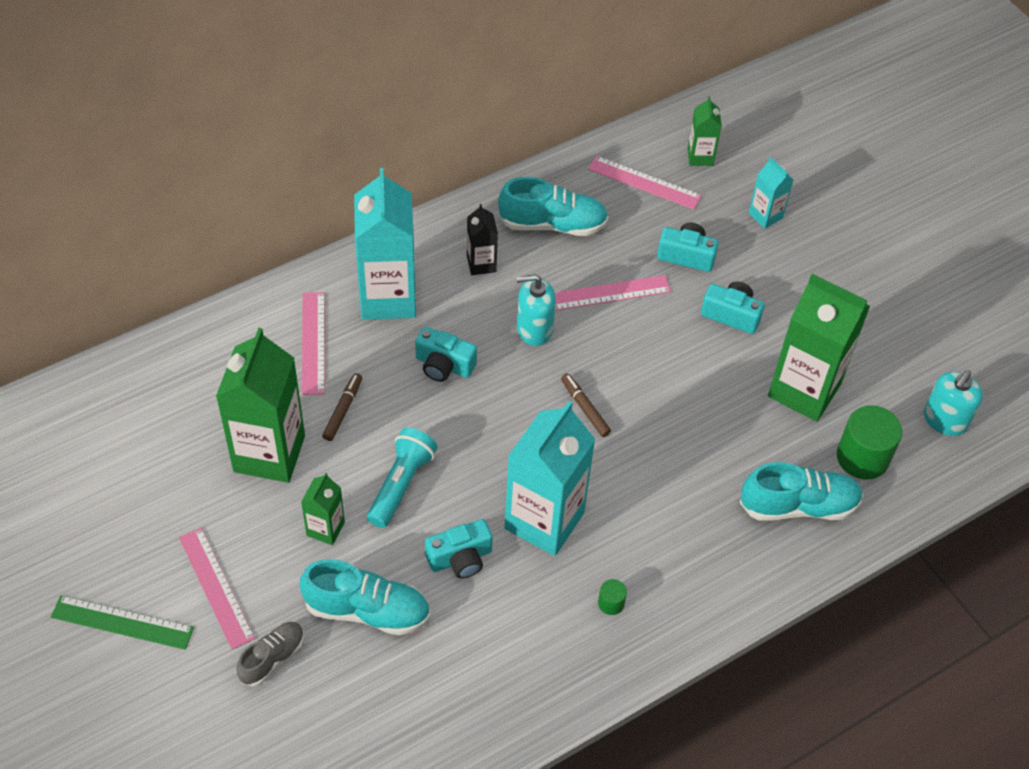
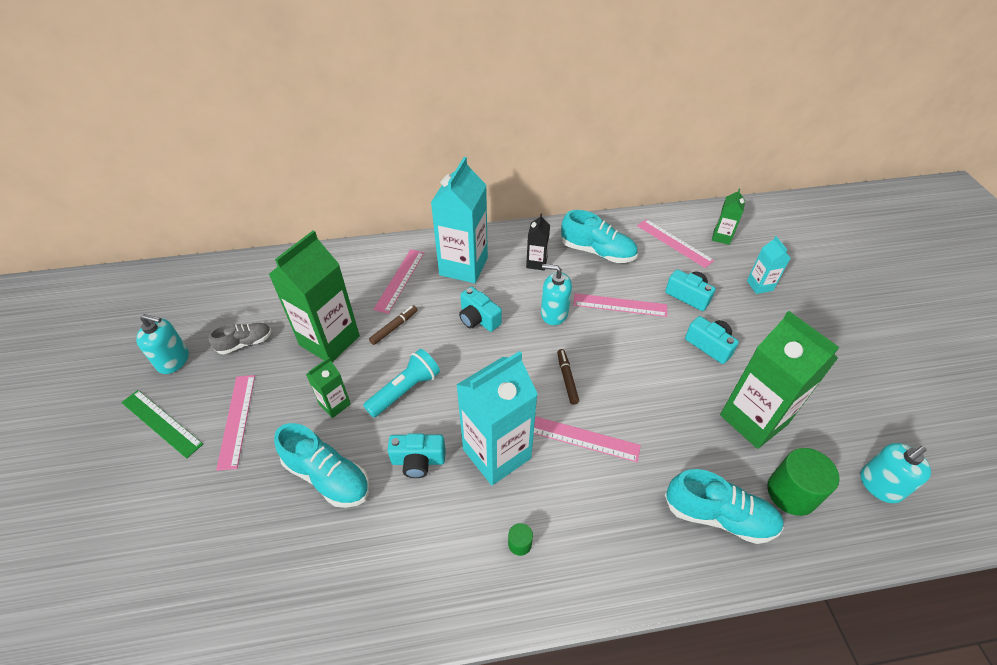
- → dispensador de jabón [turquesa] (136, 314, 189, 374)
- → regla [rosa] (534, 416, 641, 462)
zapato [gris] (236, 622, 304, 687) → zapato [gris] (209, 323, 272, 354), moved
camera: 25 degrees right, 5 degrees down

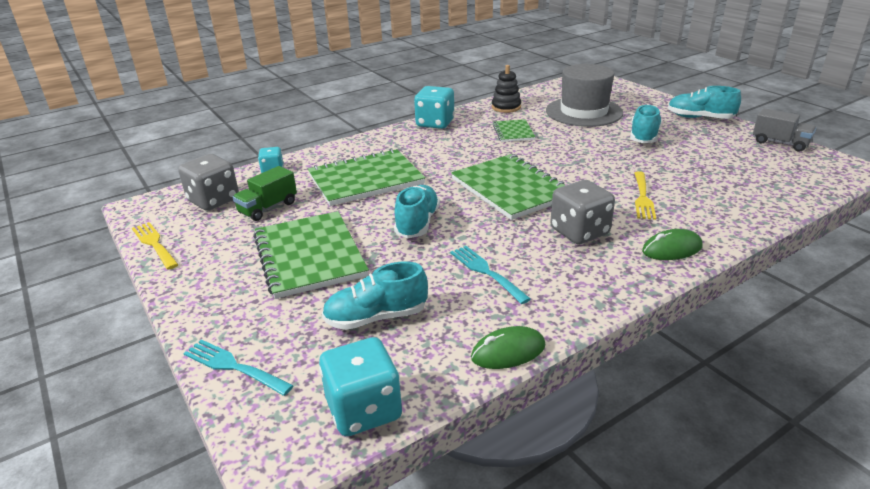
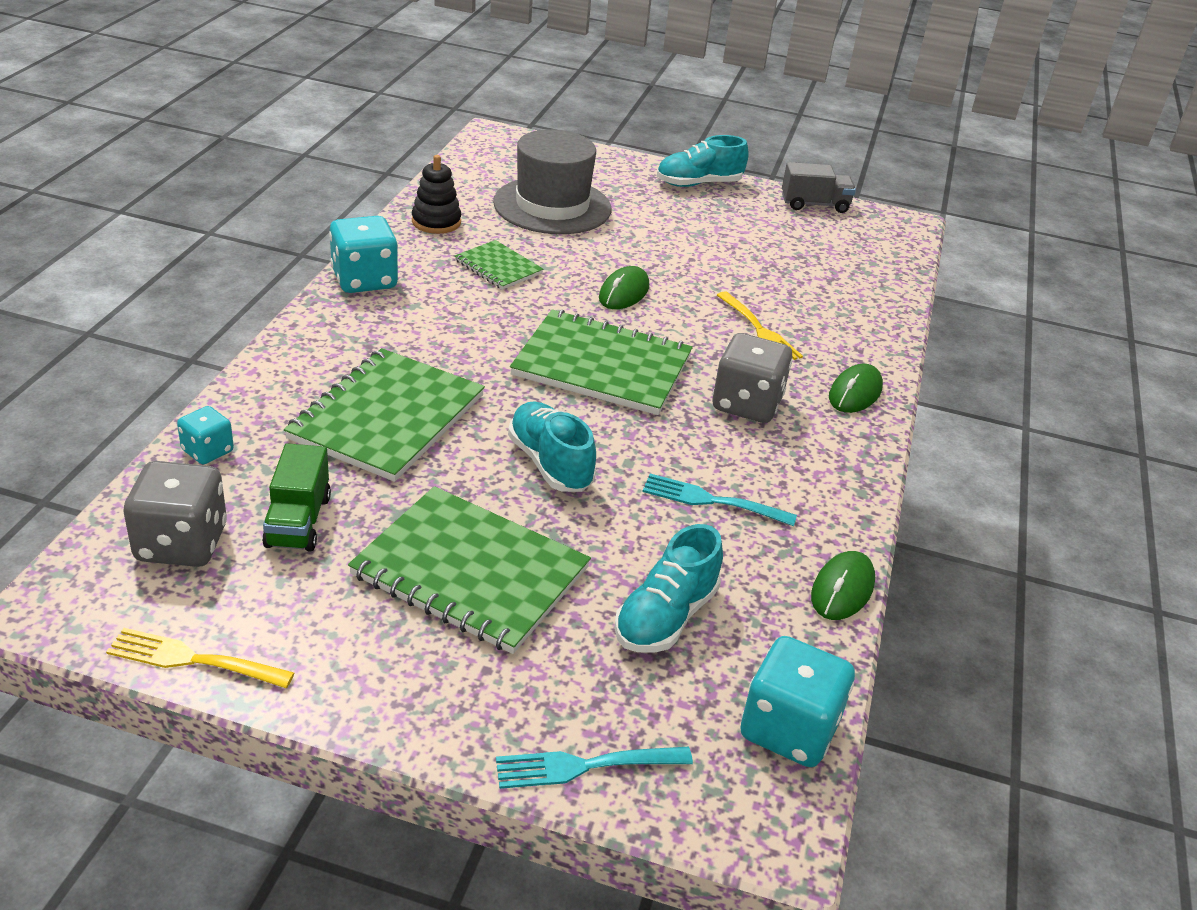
zapato [turquesa] (630, 104, 662, 143) → -
- → ratón [verde] (599, 266, 649, 309)
camera: 45 degrees left, 5 degrees up

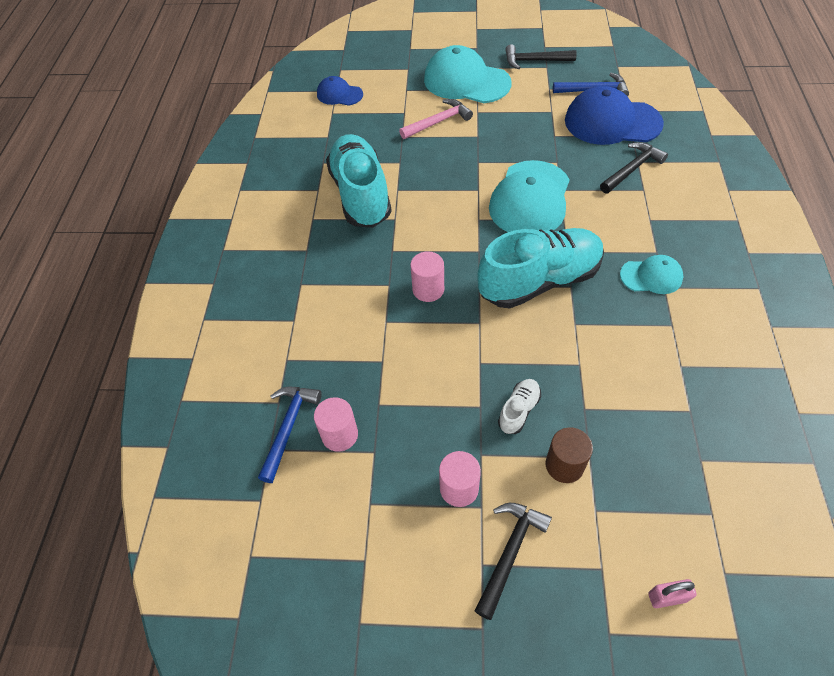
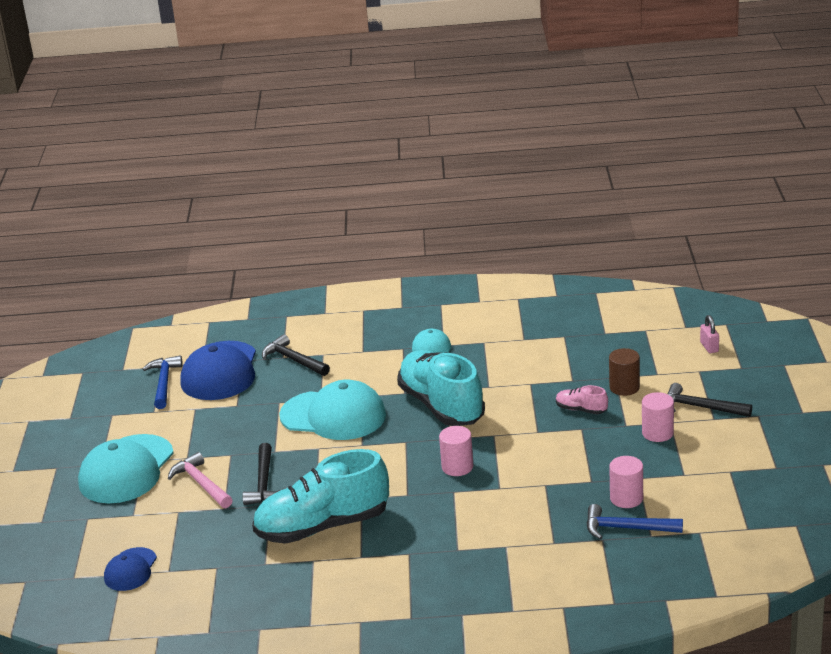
martillo [negro] (505, 44, 577, 69) → martillo [negro] (242, 443, 286, 505), moved
zapato [blanco] (498, 379, 541, 434) → zapato [rosa] (556, 385, 608, 414)
camera: 95 degrees left, 25 degrees down

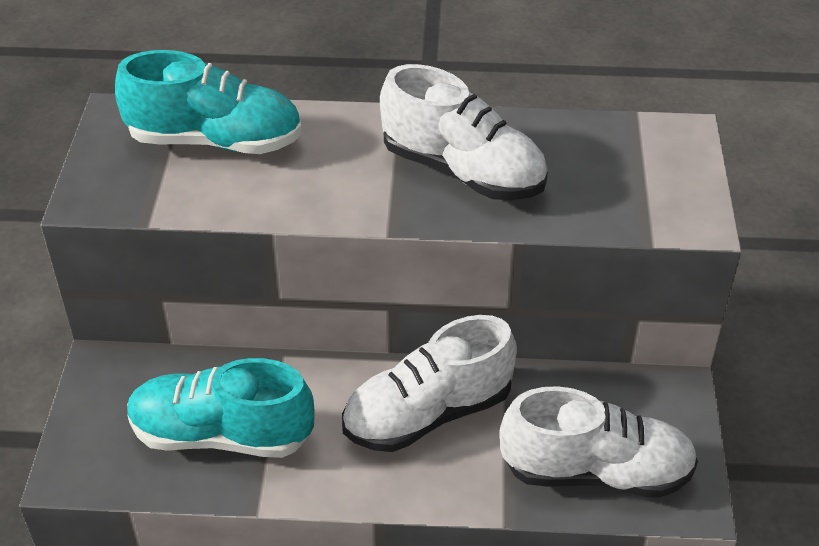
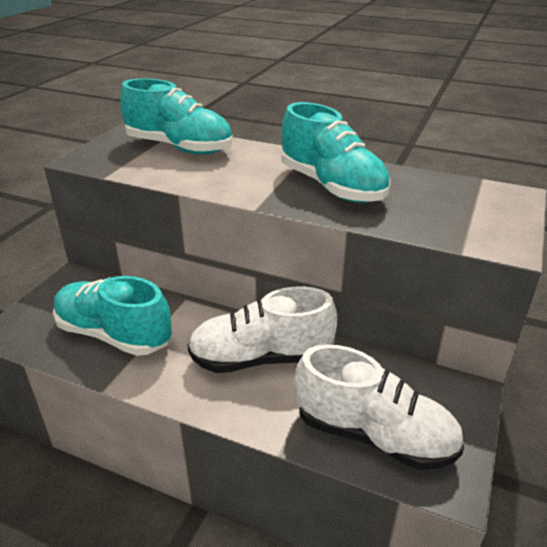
zapato [blanco] (380, 64, 548, 200) → zapato [turquesa] (281, 102, 391, 203)
camera: 20 degrees right, 10 degrees down

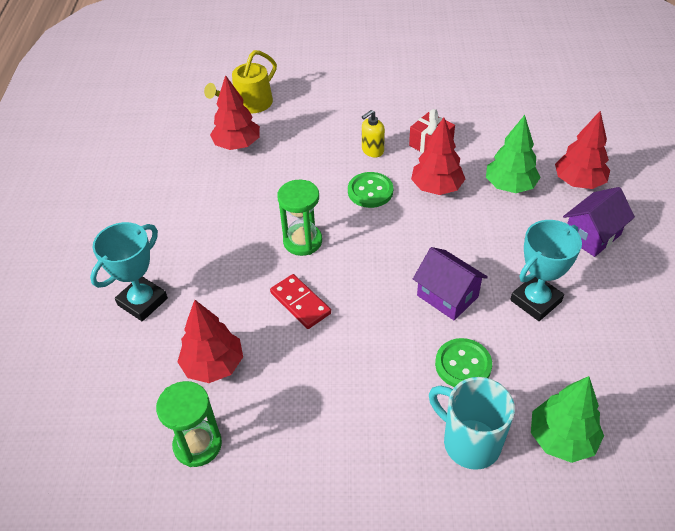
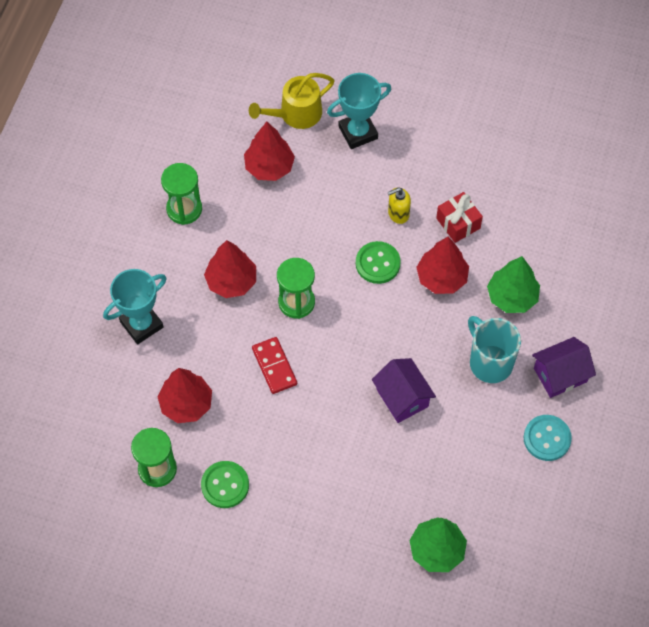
- → reloj de arena [verde] (161, 163, 202, 225)
- → botón [turquesa] (524, 415, 572, 461)
taza [turquesa] (429, 377, 515, 470) → taza [turquesa] (468, 316, 521, 383), moved
botón [verde] (435, 338, 492, 387) → botón [verde] (201, 461, 249, 508), moved
trofeo [turquesa] (510, 220, 582, 321) → trofeo [turquesa] (327, 73, 391, 149), moved
árbol [rojo] (555, 111, 610, 189) → árbol [rojo] (204, 240, 256, 298), moved
camera: 15 degrees right, 15 degrees up

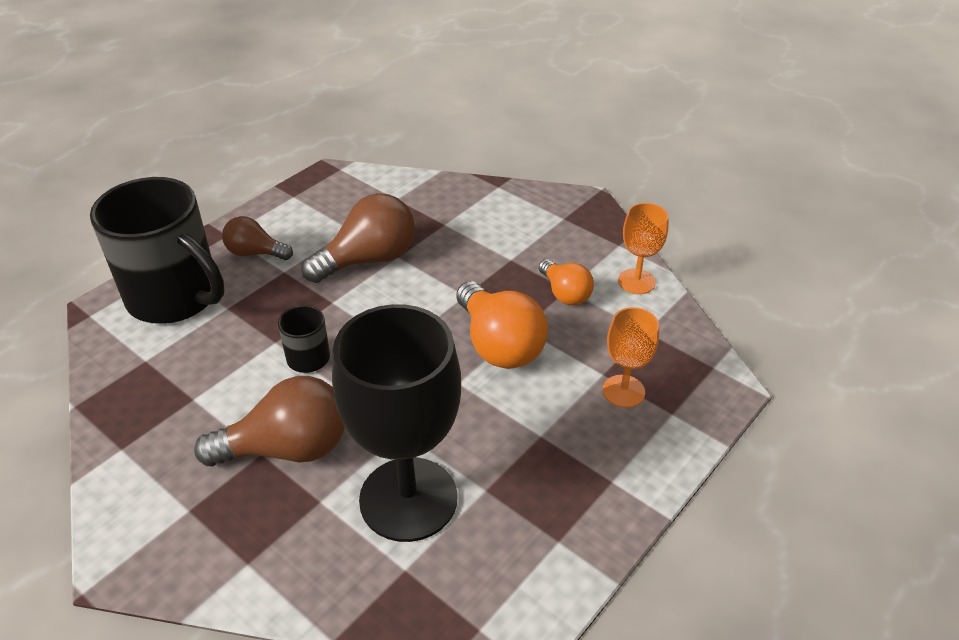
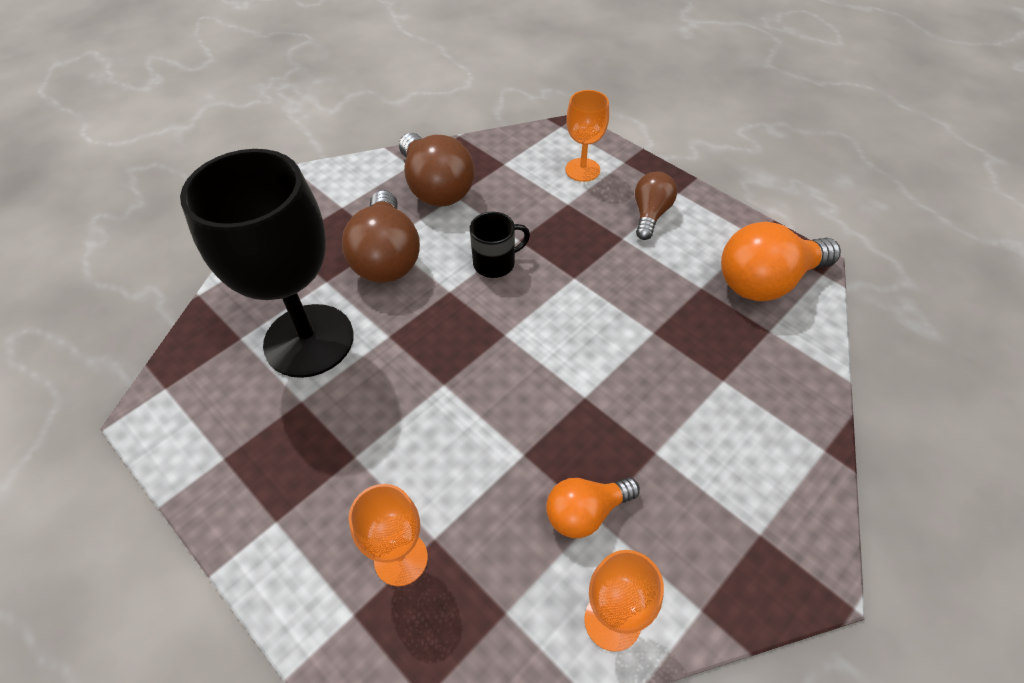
bombilla [marrón] (301, 193, 415, 283) → bombilla [marrón] (399, 133, 475, 206), moved
bombilla [naranja] (456, 281, 548, 369) → bombilla [naranja] (721, 222, 841, 301), moved
taza [negro] (90, 177, 225, 324) → copa [naranja] (565, 90, 609, 182)
camera: 95 degrees right, 10 degrees up

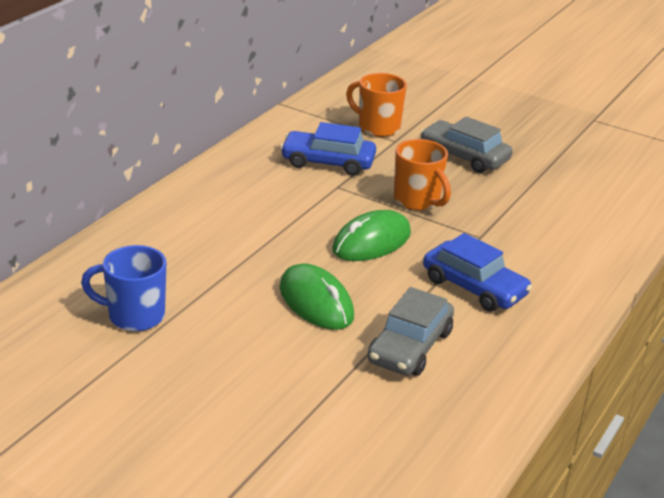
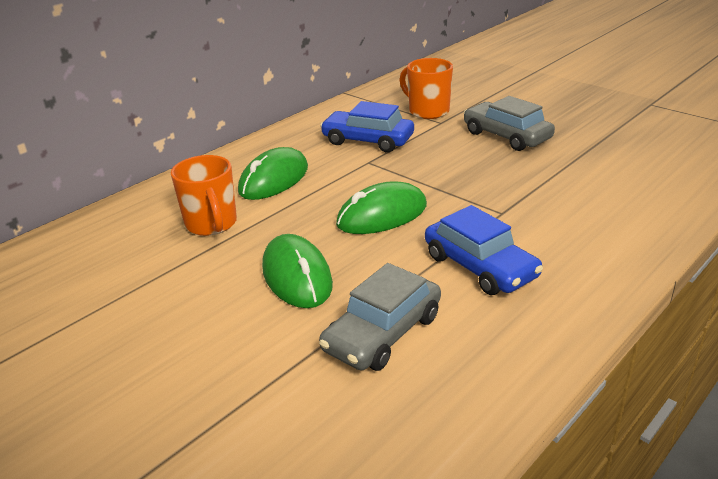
taza [azul] (81, 245, 166, 331) → -
- → ratón [verde] (238, 147, 308, 200)
taza [naranja] (394, 139, 451, 210) → taza [naranja] (171, 155, 237, 236), moved
camera: 15 degrees right, 0 degrees up

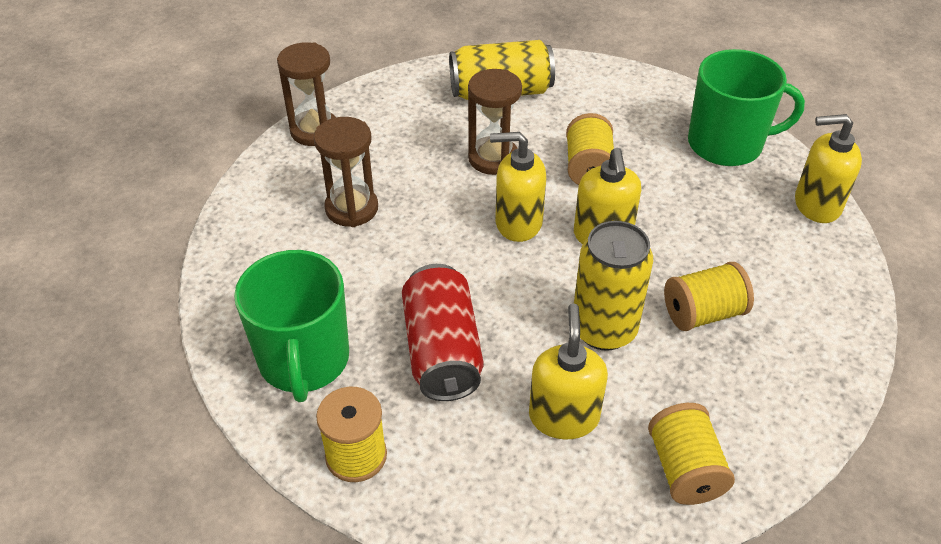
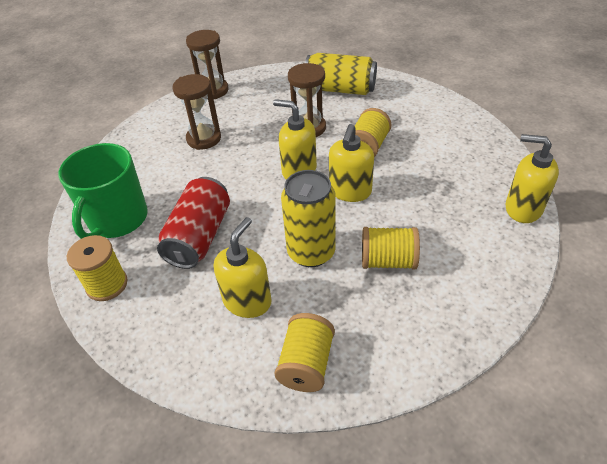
taza [verde] (688, 49, 805, 166) → -
camera: 25 degrees right, 0 degrees up

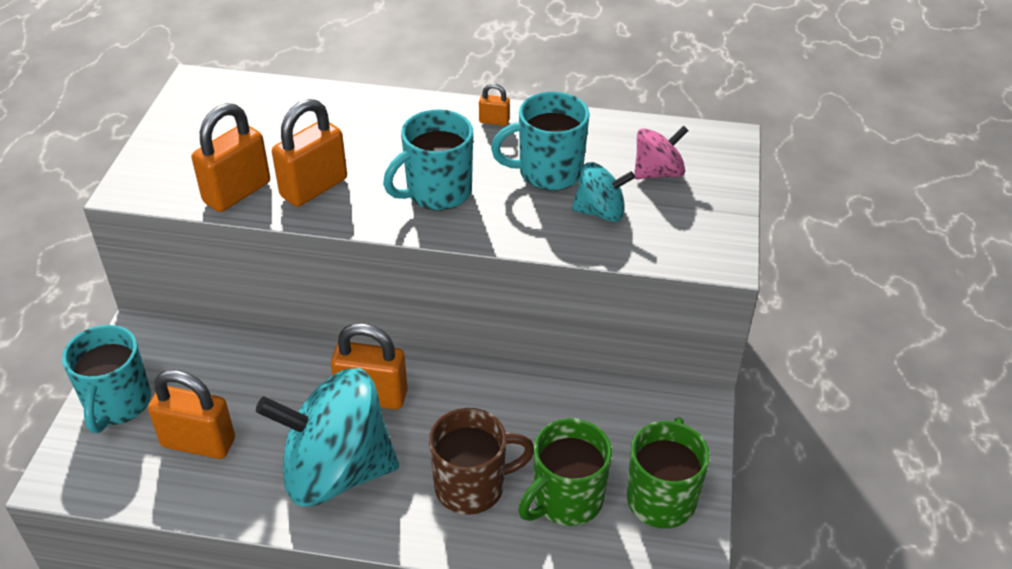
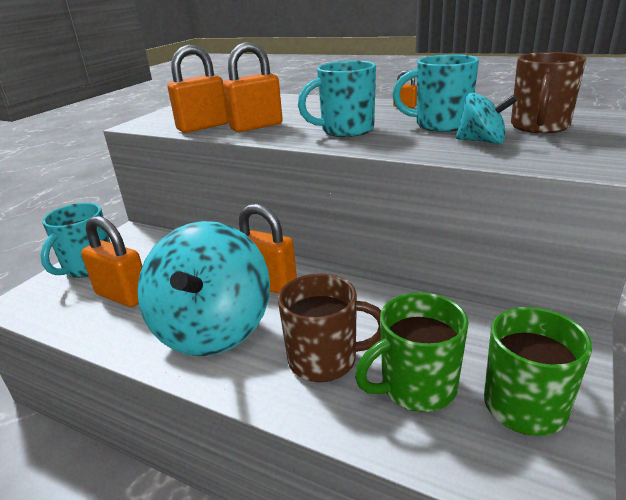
peonza [rosa] (634, 125, 689, 179) → taza [marrón] (511, 52, 586, 134)
peonza [turquesa] (256, 368, 399, 506) → peonza [turquesa] (137, 221, 270, 356), 105 degrees counterclockwise
camera: 20 degrees right, 15 degrees down

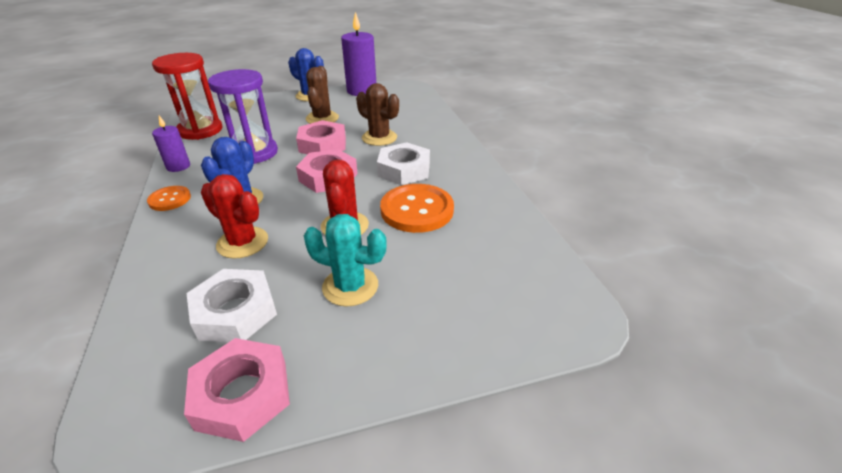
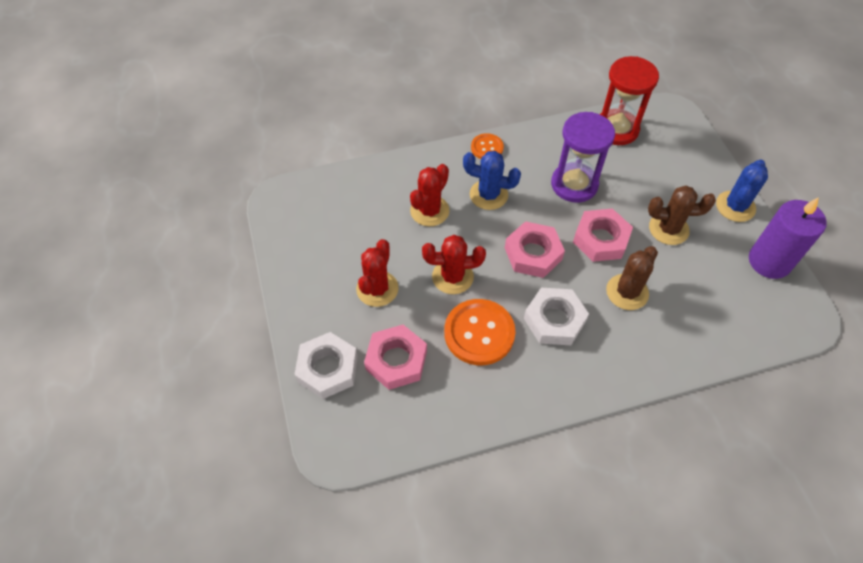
vela [morado] (152, 116, 190, 172) → -
tuerca [rosa] (184, 338, 290, 442) → tuerca [rosa] (364, 325, 427, 390), moved
tuerca [blanco] (187, 269, 277, 342) → tuerca [blanco] (294, 332, 358, 399), moved
cactus [turquesa] (304, 214, 387, 307) → cactus [rojo] (356, 239, 399, 307)
camera: 90 degrees right, 20 degrees up

